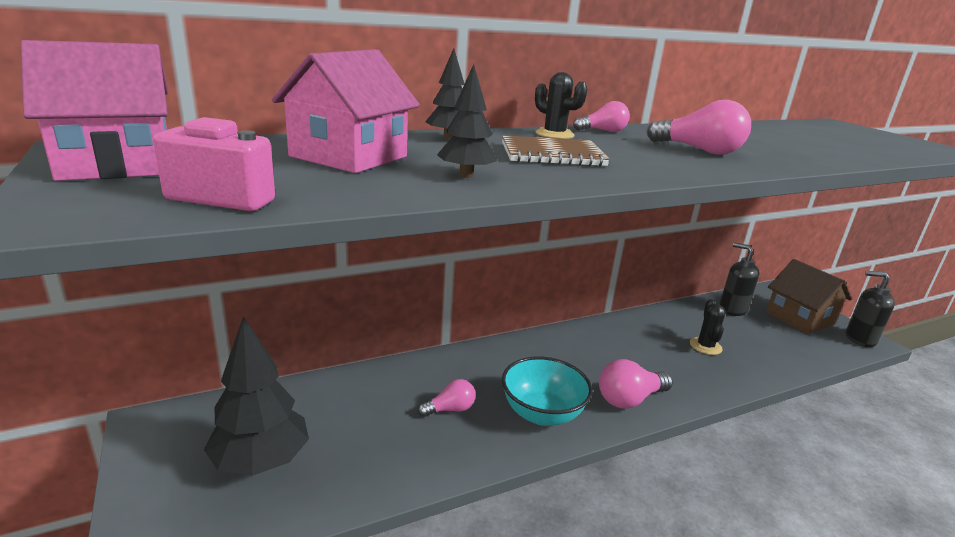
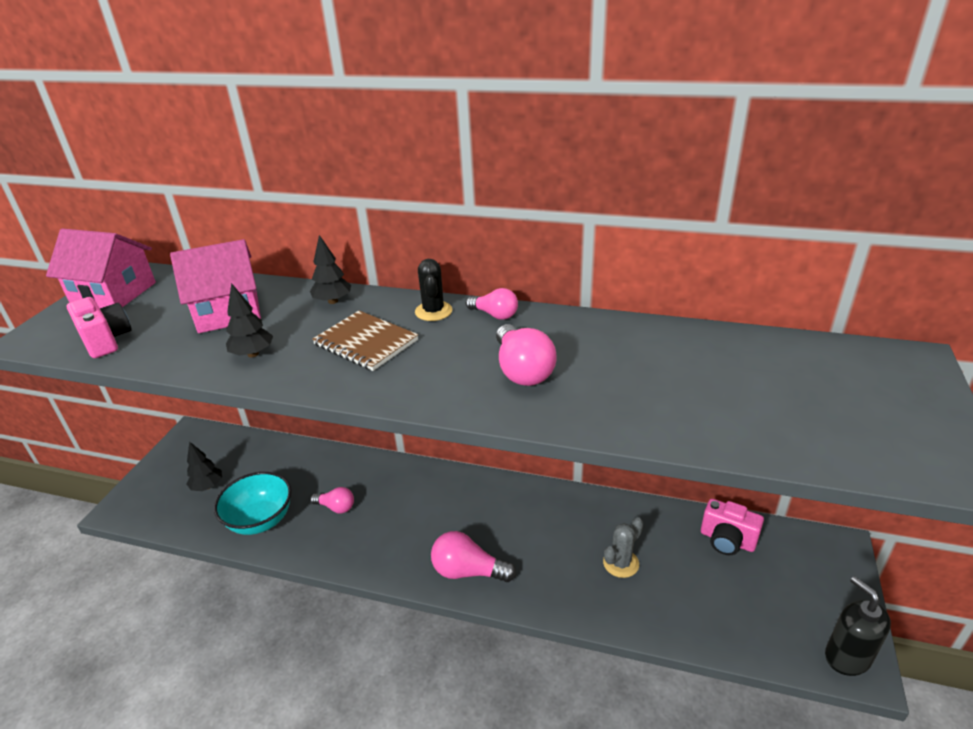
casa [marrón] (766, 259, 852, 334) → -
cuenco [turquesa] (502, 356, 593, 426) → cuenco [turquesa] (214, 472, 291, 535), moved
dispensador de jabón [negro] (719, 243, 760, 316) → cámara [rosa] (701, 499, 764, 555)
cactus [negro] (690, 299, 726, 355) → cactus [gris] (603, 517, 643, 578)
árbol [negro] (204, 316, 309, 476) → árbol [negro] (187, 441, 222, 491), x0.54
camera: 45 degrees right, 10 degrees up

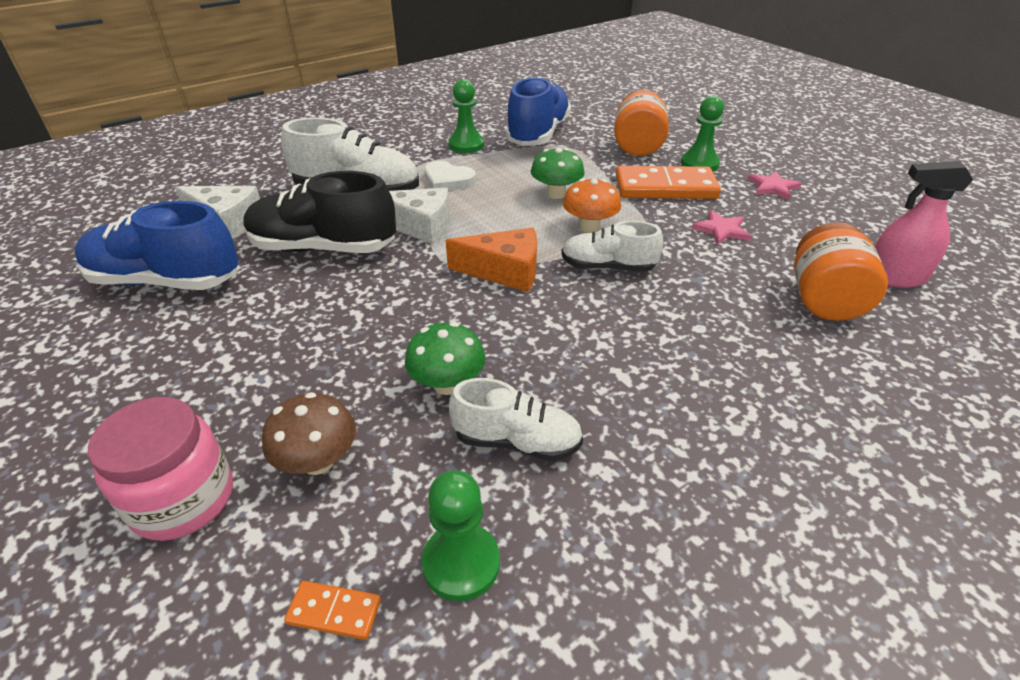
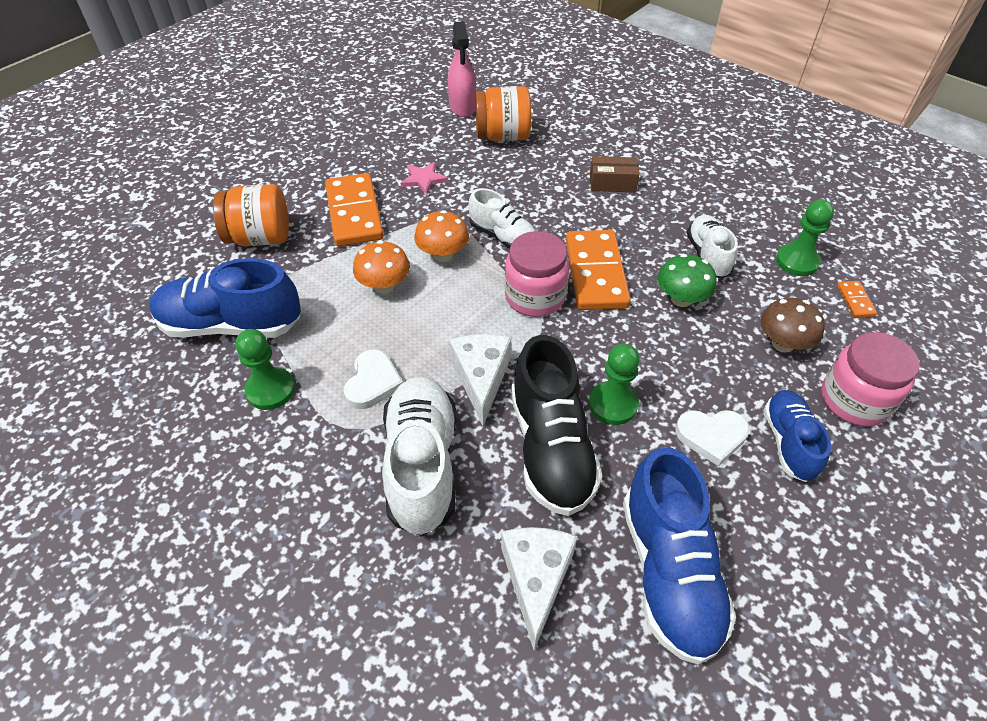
estrella [rosa] (747, 171, 802, 200) → -
- → ficha de dominó [naranja] (566, 230, 631, 310)
- → caja [marrón] (590, 156, 639, 192)
- → corazón [blanco] (675, 410, 750, 466)
- → zapato [azul] (764, 390, 831, 482)
peón [verde] (681, 96, 724, 172) → peón [verde] (589, 344, 640, 425), moved
queso [naranja] (446, 228, 537, 292) → tarro [rosa] (505, 231, 569, 317)
seta [verde] (531, 148, 584, 199) → seta [naranja] (353, 240, 410, 293)
zapato [blanco] (561, 221, 663, 272) → zapato [blanco] (469, 188, 536, 249), 45 degrees counterclockwise
camera: 105 degrees left, 10 degrees up

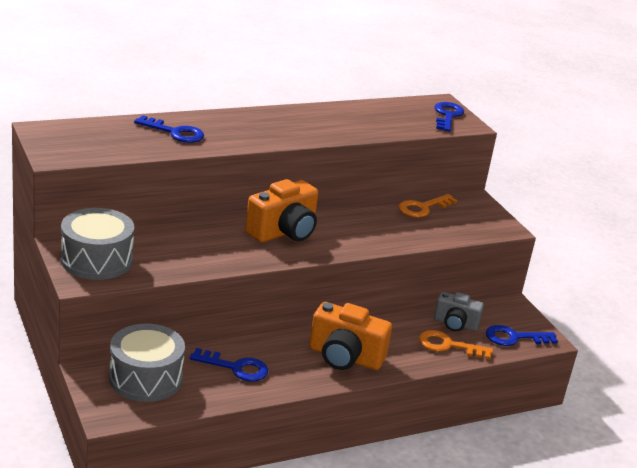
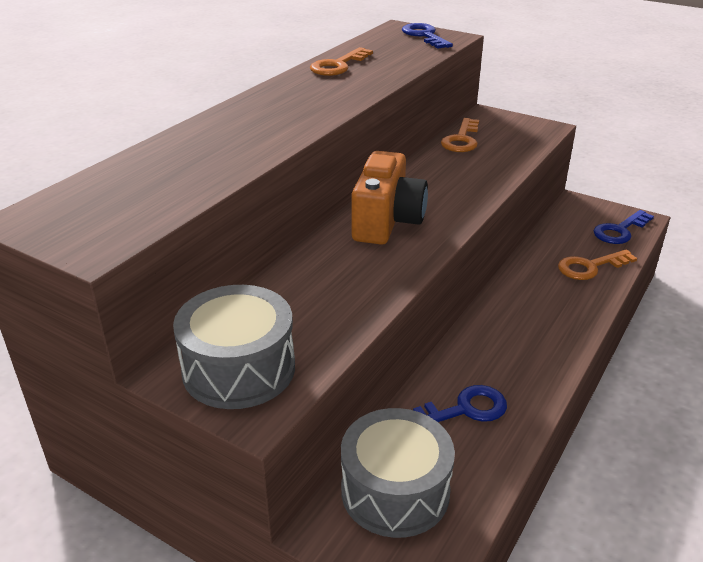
llave [azul] (134, 115, 204, 143) → -
cámara [naranja] (309, 302, 392, 370) → -
cámara [gris] (434, 292, 484, 331) → -
- → llave [naranja] (310, 47, 373, 76)
camera: 30 degrees left, 5 degrees up

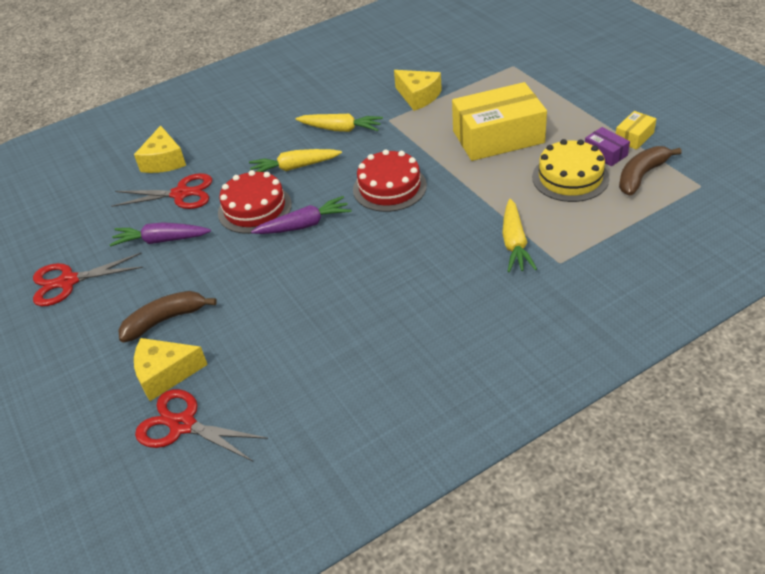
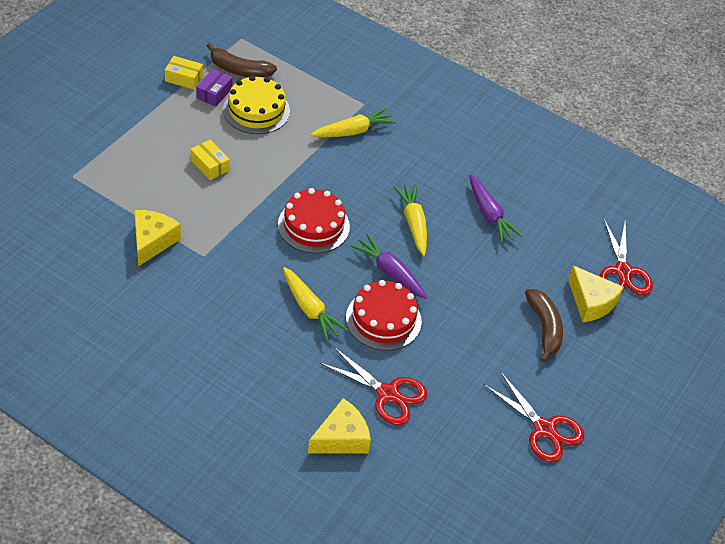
zanahoria [morado] (109, 222, 211, 247) → zanahoria [morado] (469, 175, 523, 243), moved
zanahoria [amarillo] (296, 114, 383, 132) → zanahoria [amarillo] (394, 184, 427, 256), moved
tijeras [rojo] (111, 173, 212, 209) → tijeras [rojo] (320, 346, 427, 425), 150 degrees clockwise
plátano [marrón] (119, 291, 217, 342) → plátano [marrón] (525, 289, 563, 363), 135 degrees counterclockwise
caja [amarillo] (452, 82, 547, 161) → caja [amarillo] (190, 140, 230, 180), x0.44
camera: 125 degrees left, 5 degrees up

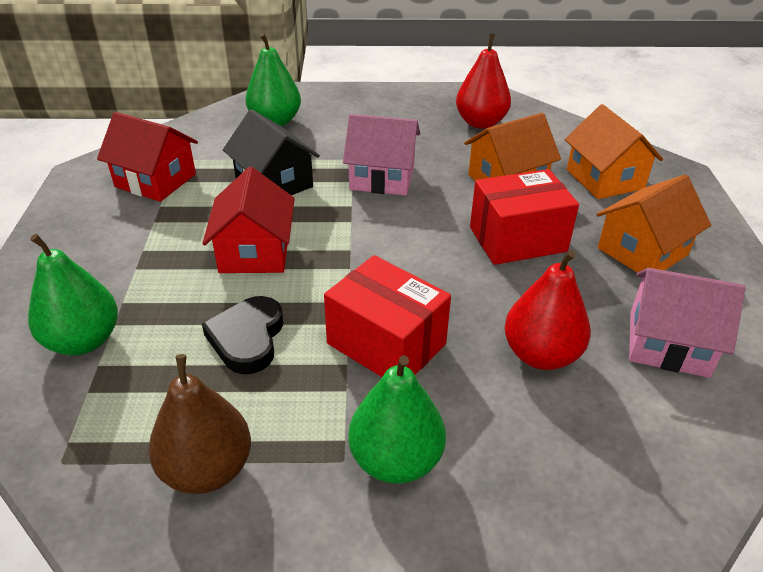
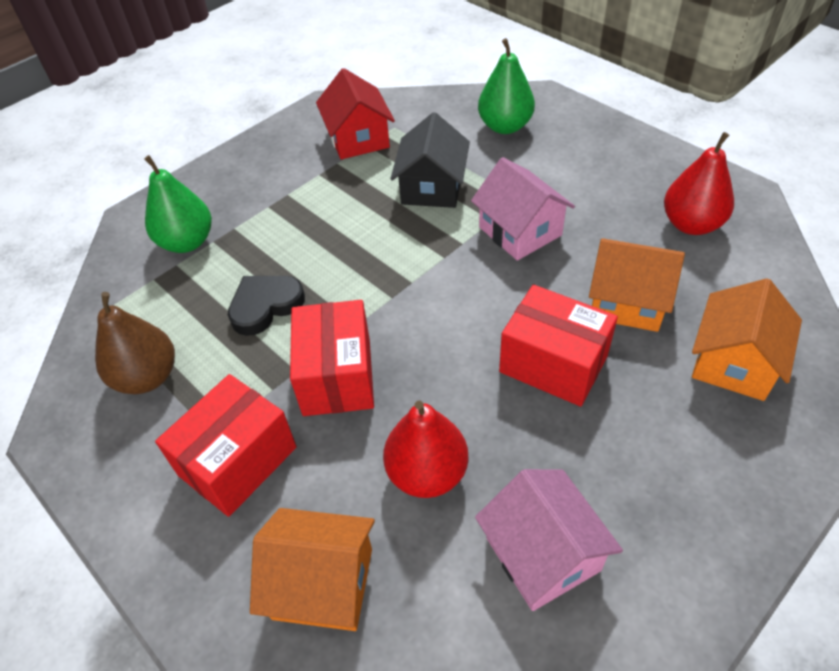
casa [rojo] (202, 167, 295, 273) → -
casa [naranja] (597, 174, 711, 272) → casa [naranja] (250, 508, 375, 631), moved
pera [verde] (348, 356, 446, 484) → caja [rojo] (155, 374, 297, 517)
camera: 50 degrees right, 10 degrees up

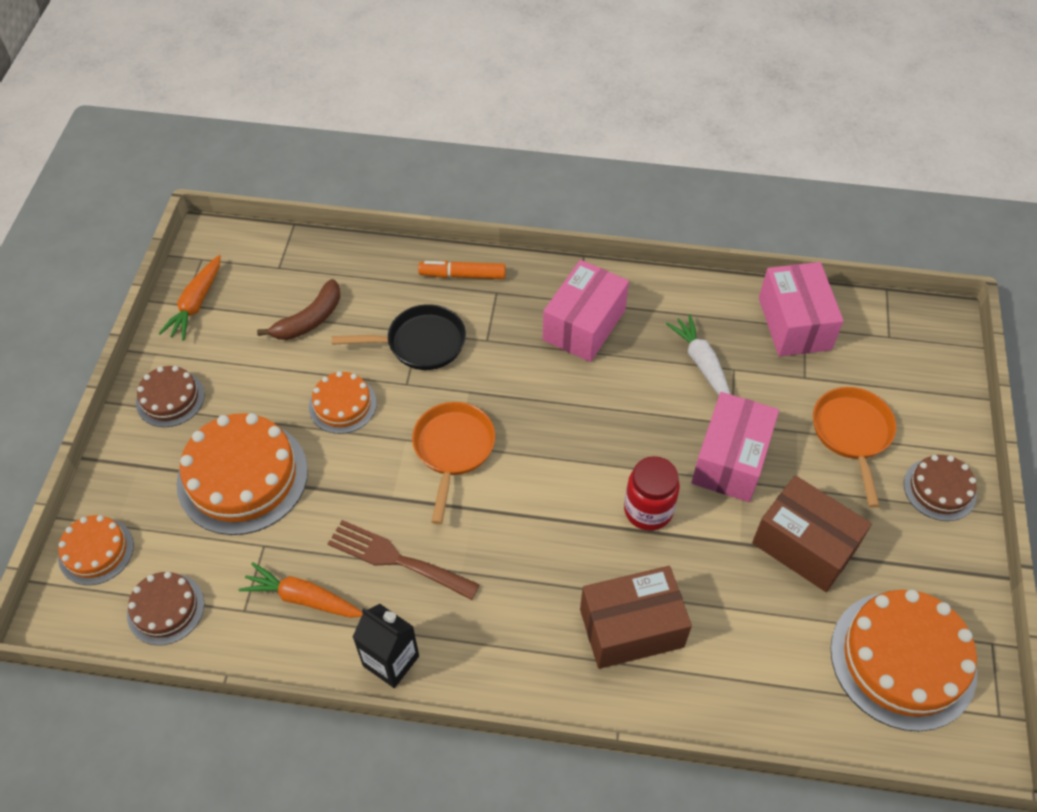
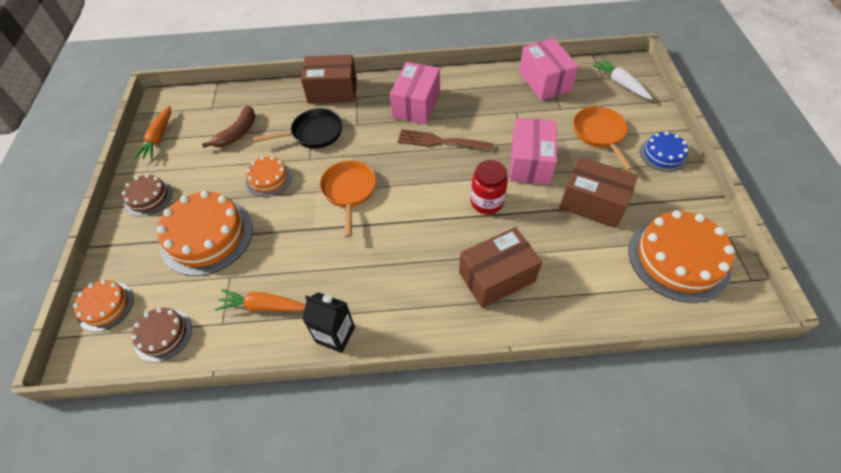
tenedor [marrón] (328, 520, 480, 600) → tenedor [marrón] (397, 129, 494, 151), moved
zanahoria [blanco] (666, 314, 730, 395) → zanahoria [blanco] (592, 58, 653, 100), moved
rotulador [naranja] (418, 261, 506, 279) → caja [marrón] (301, 55, 357, 104)
tarta [marrón] (904, 455, 977, 521) → tarta [azul] (640, 131, 689, 172)
camera: 10 degrees left, 0 degrees up

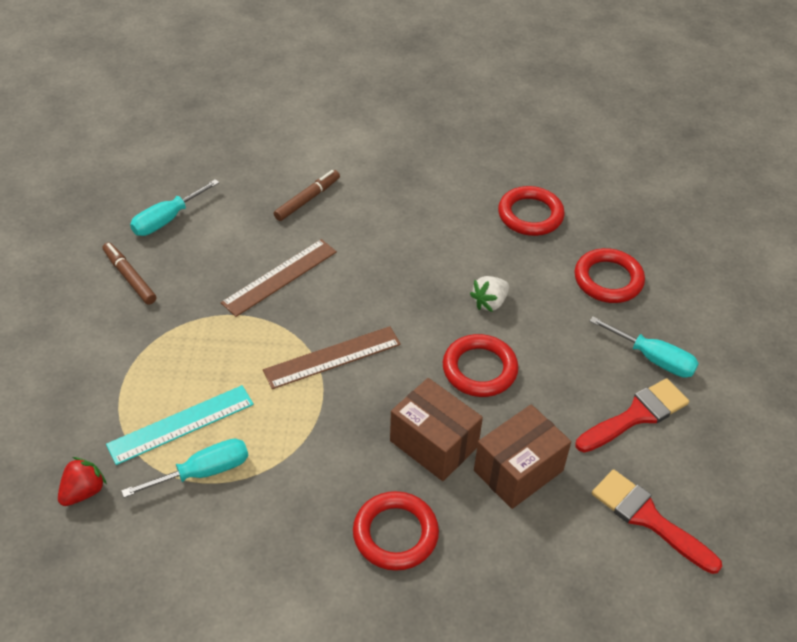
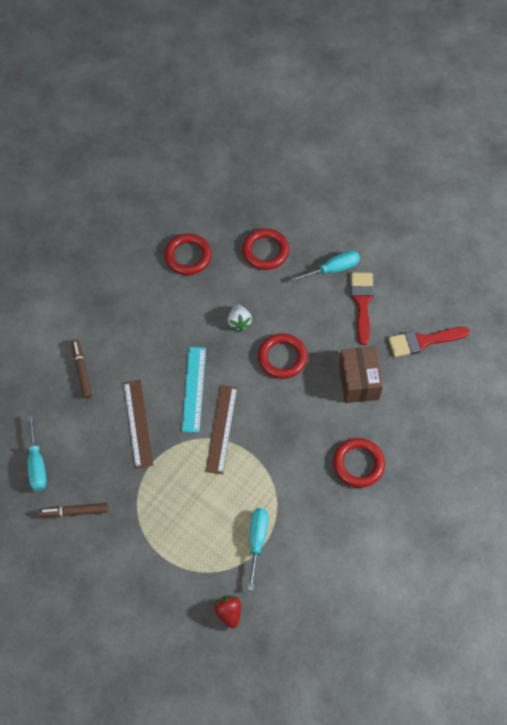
caja [marrón] (390, 378, 483, 481) → -
regla [turquesa] (106, 385, 254, 465) → regla [turquesa] (182, 347, 206, 432), moved
camera: 55 degrees left, 15 degrees up

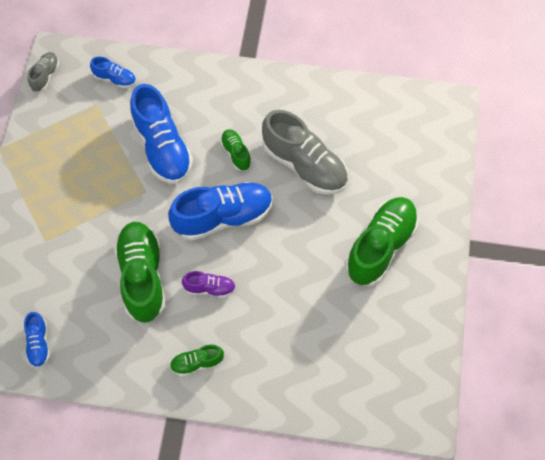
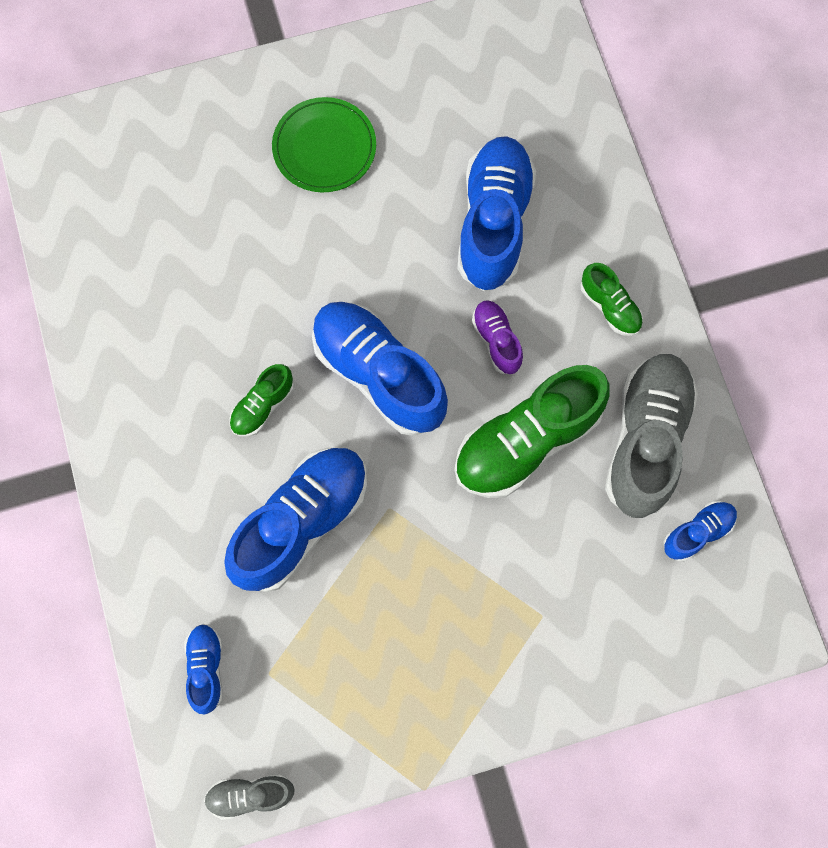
- → zapato [azul] (457, 136, 536, 292)
zapato [gris] (262, 110, 348, 195) → zapato [gris] (605, 354, 698, 518), moved
zapato [verde] (345, 197, 418, 286) → plato [verde] (272, 97, 376, 193)
camera: 115 degrees left, 10 degrees up

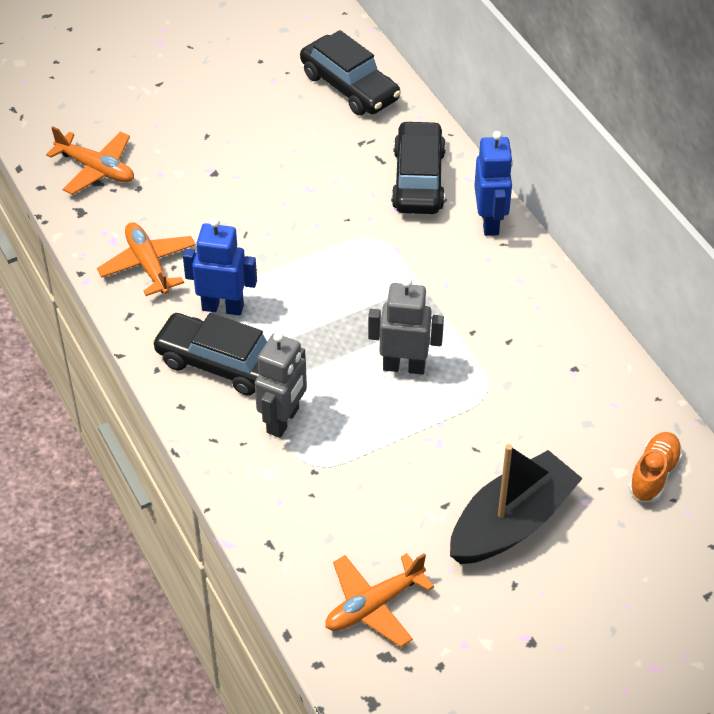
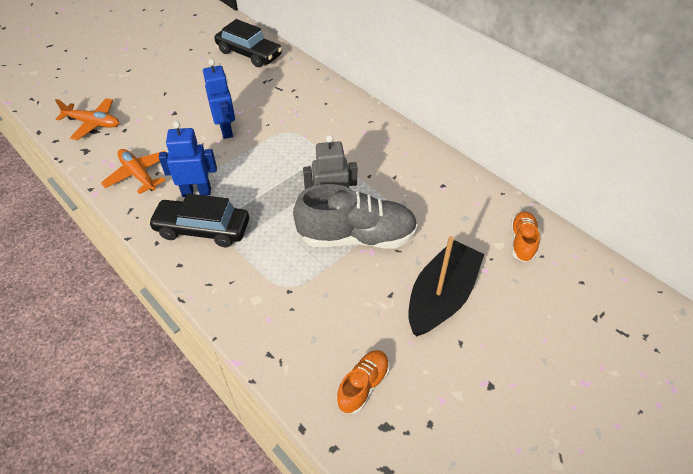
robot [gris] (255, 332, 307, 438) → -
coche [negro] (391, 120, 446, 214) → -
- → zapato [gris] (293, 184, 418, 249)
robot [azul] (474, 131, 513, 236) → robot [azul] (203, 59, 235, 139), moved
avión [naranja] (325, 553, 434, 647) → zapato [naranja] (337, 350, 390, 414)
camera: 15 degrees left, 0 degrees up

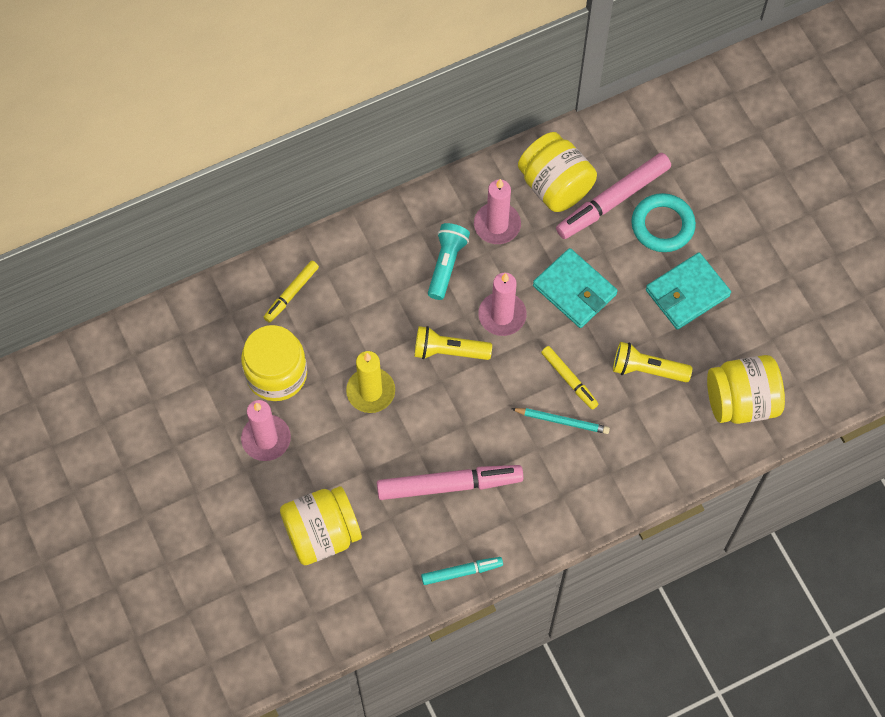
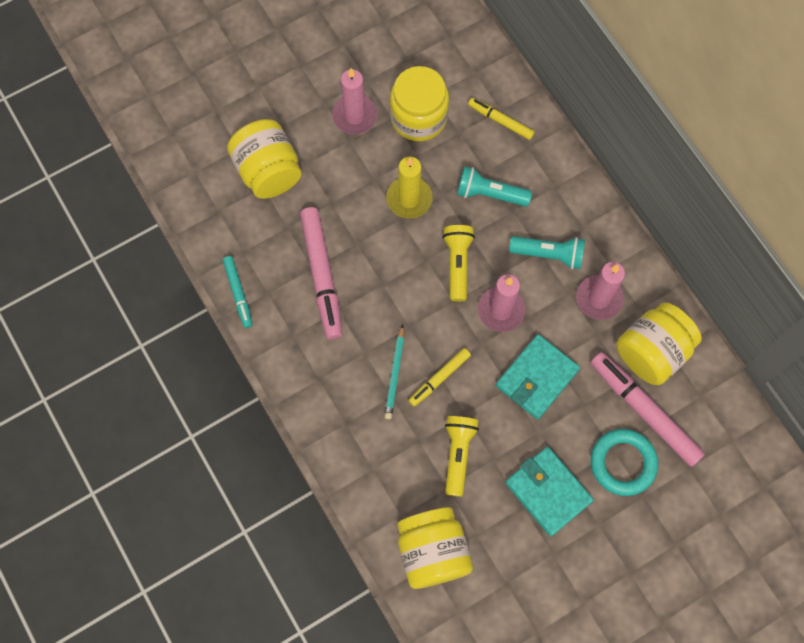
- → lámpara de mano [turquesa] (457, 166, 532, 207)
camera: 85 degrees right, 5 degrees up

